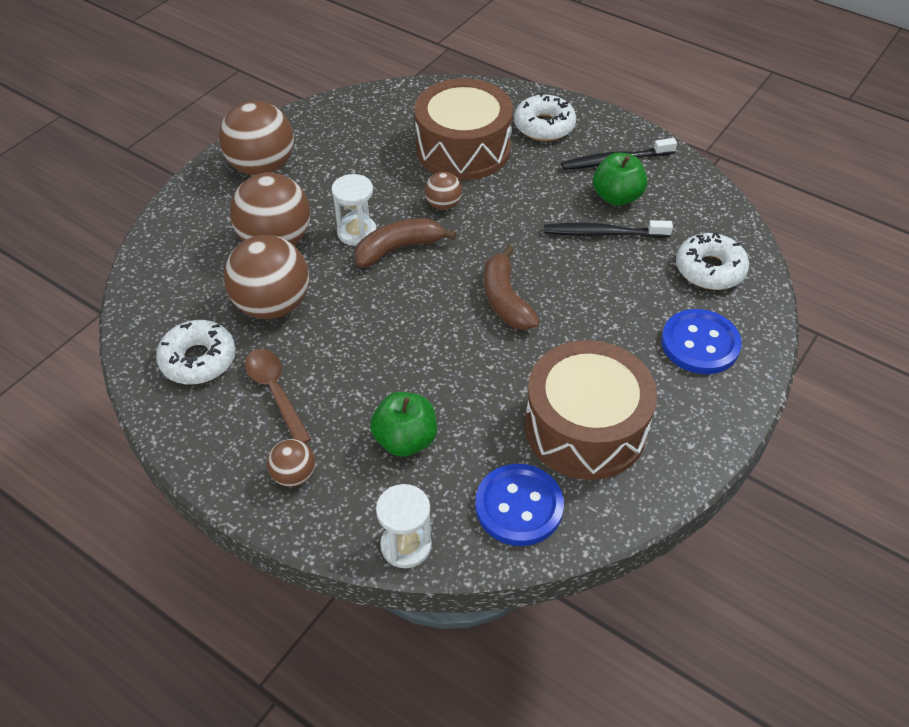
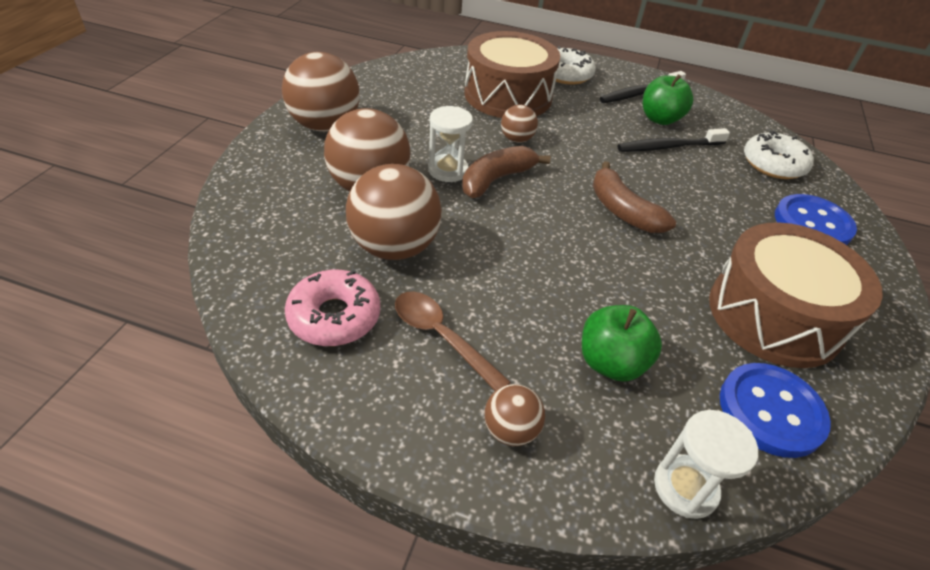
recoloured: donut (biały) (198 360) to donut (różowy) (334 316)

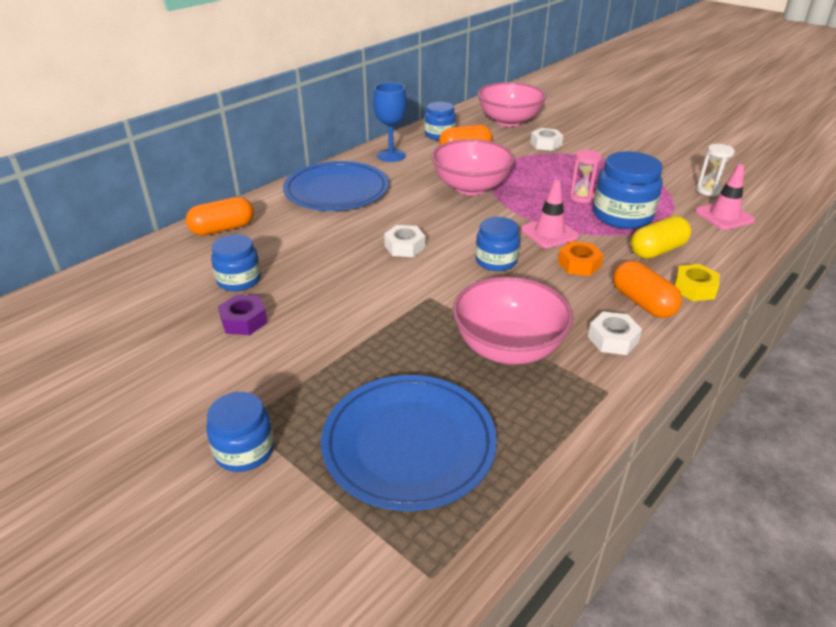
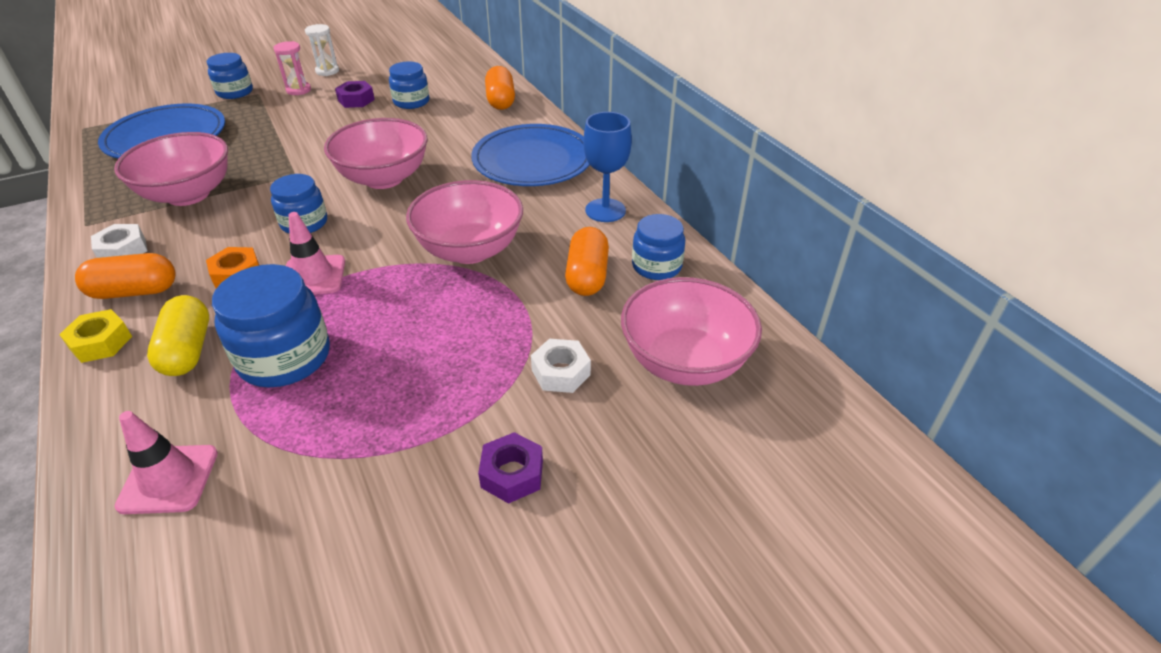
added: nakrętka (fioletowy) (512 474)
moved: klepsydra (różowy) (581 197) to (298 90); klepsydra (biały) (708 190) to (327 71)
replaced: nakrętka (biały) (404 247) to miska (różowy) (384 178)

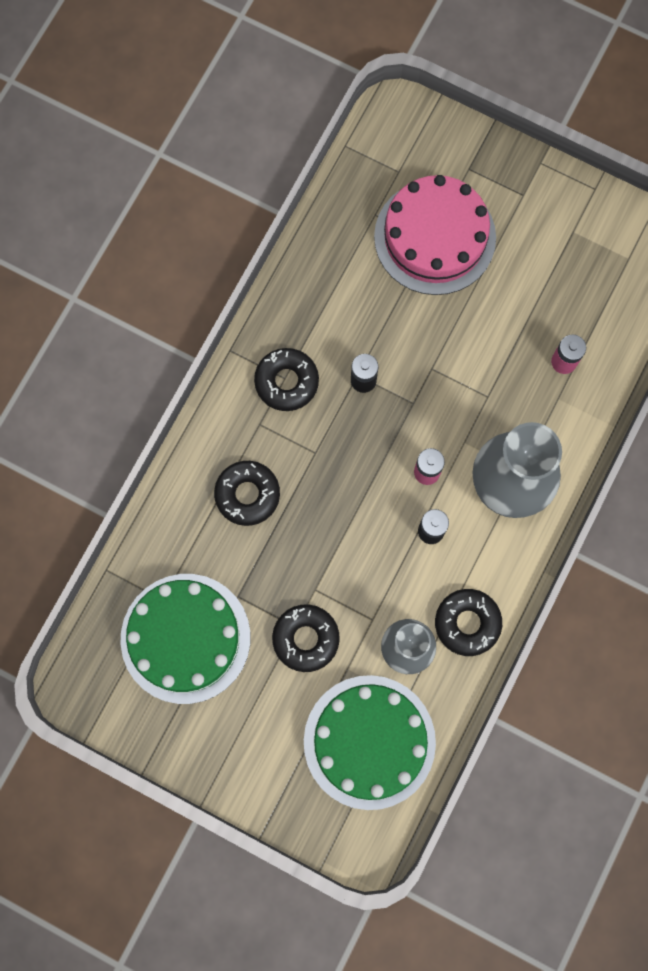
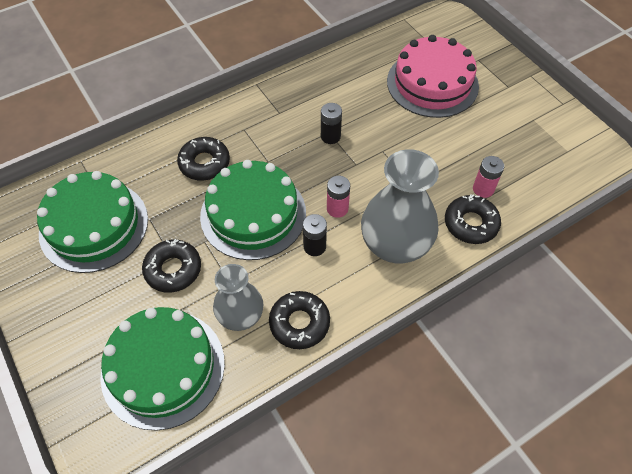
added: tort (zielony) (253 214)
moved: donut (czarny) (286 382) to (470 223)

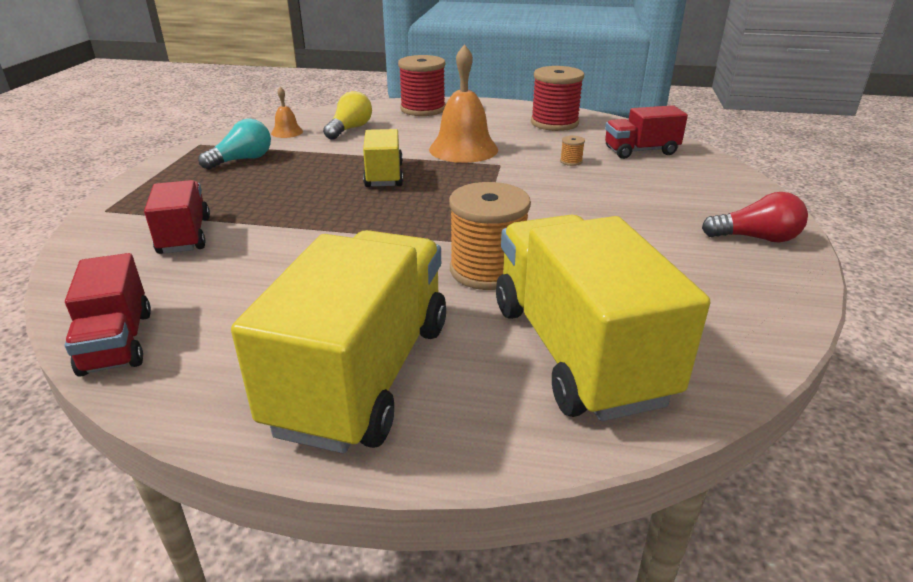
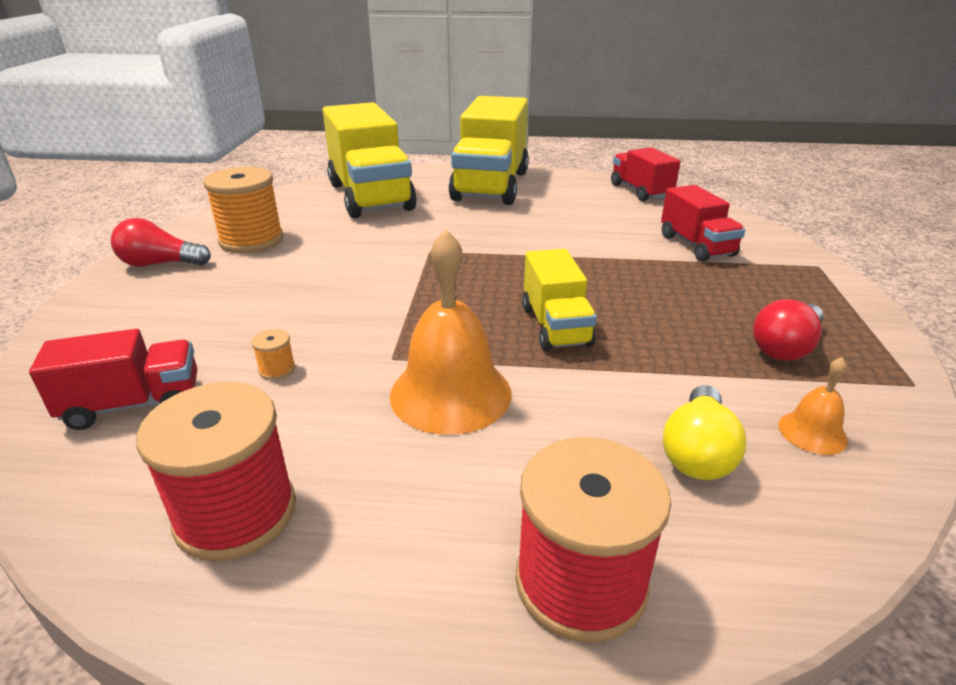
moved: szpulka (pomarańczowy) (487 270) to (251 240)
recoloured: żarówka (turkusowy) (242 160) to żarówka (czerwony) (785 347)

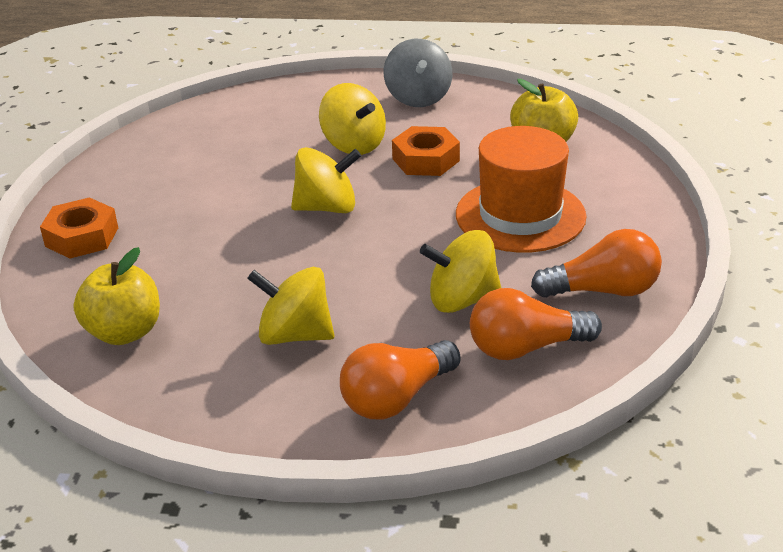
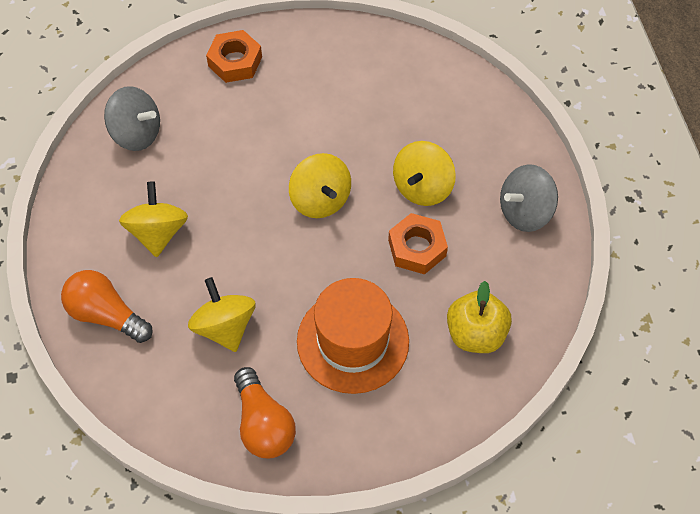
removed: żarówka (pomarańczowy) (526 348)
replaced: jabłko (żółty) (124 332) to bączek (szary) (136 133)

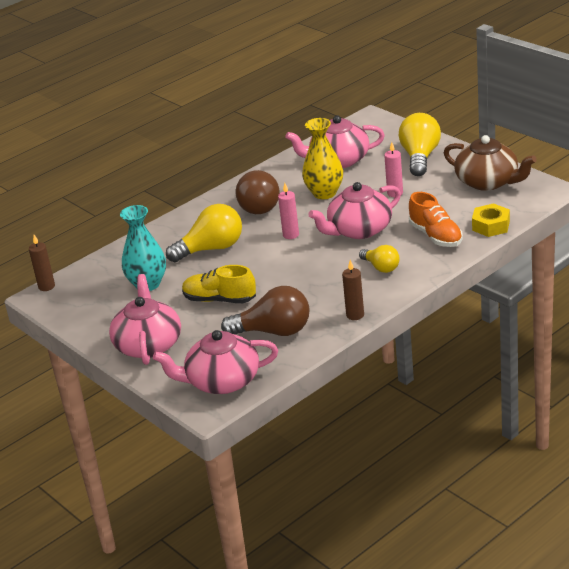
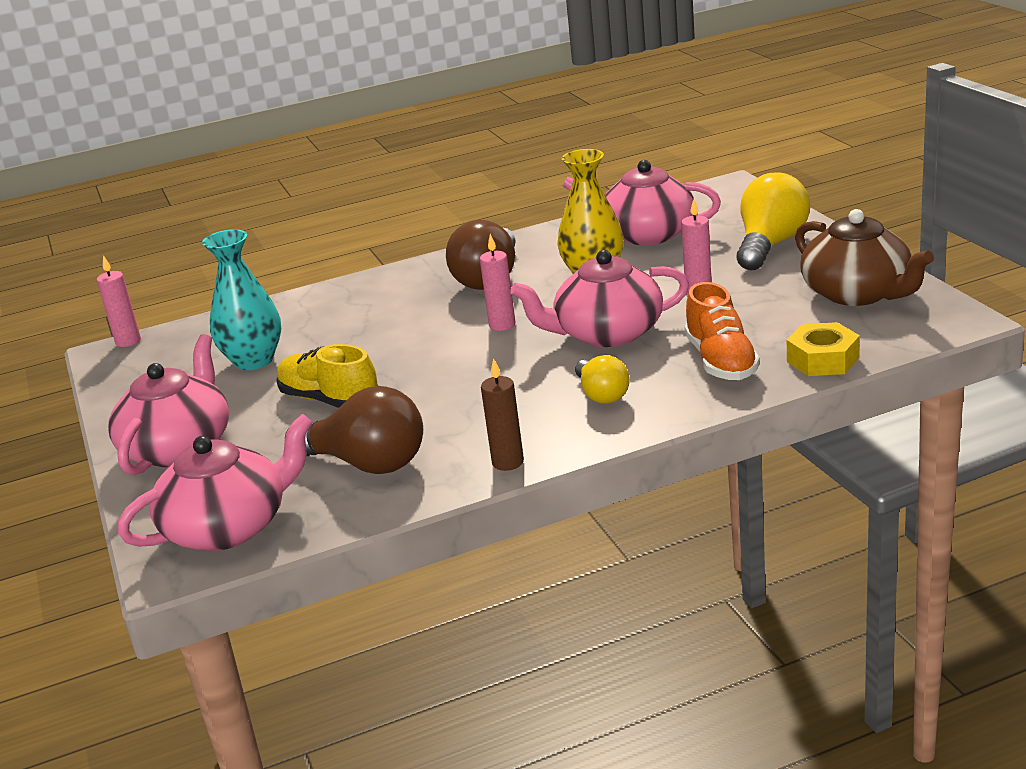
removed: żarówka (żółty) (211 249)
recoloured: świeca (brązowy) (46 286) to świeca (różowy) (128 341)
turned: imbryk (różowy) (222 381) = (229 527) 135 degrees clockwise

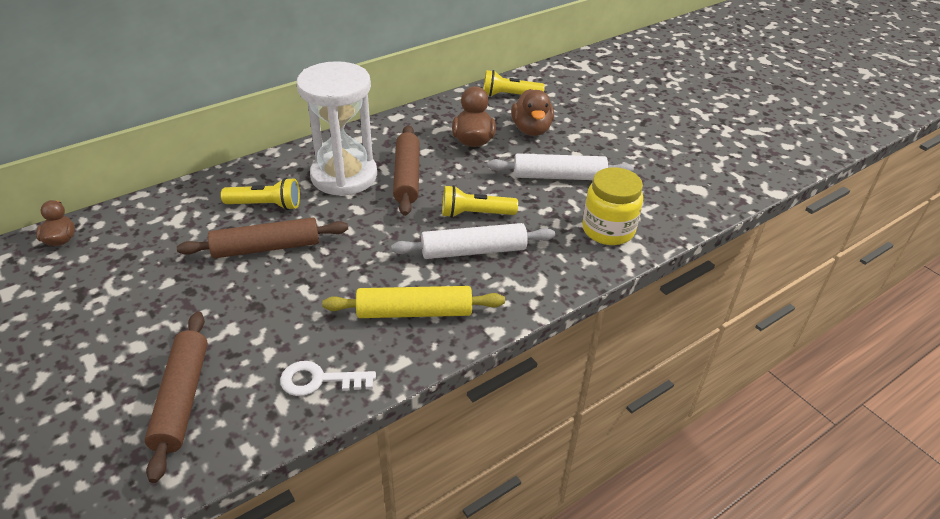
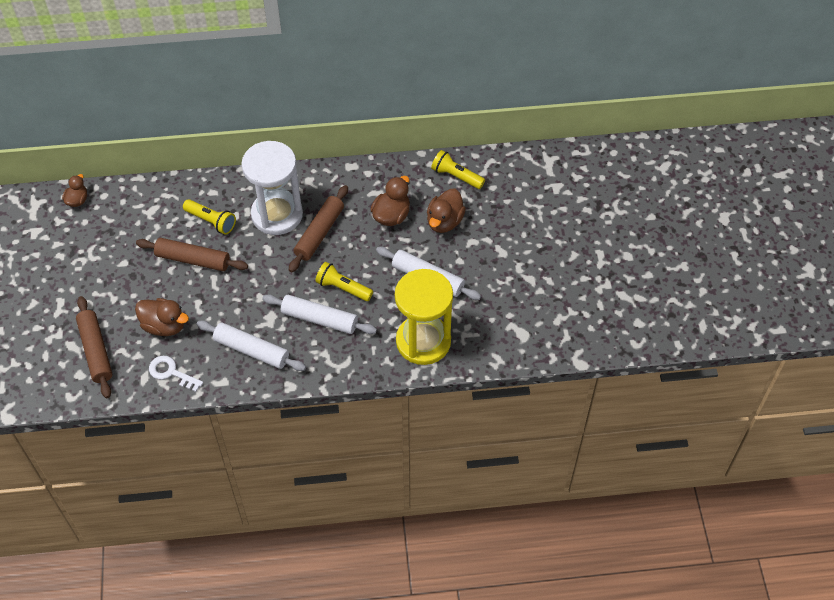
added: kaczka (brązowy) (164 326)
replaced: słoik (żółty) (608 230) to klepsydra (żółty) (423 341)
recoloured: wałek do ciasta (żółty) (414 312) to wałek do ciasta (biały) (252 350)
turned: wałek do ciasta (brązowy) (182 399) = (96 351) 45 degrees counterclockwise

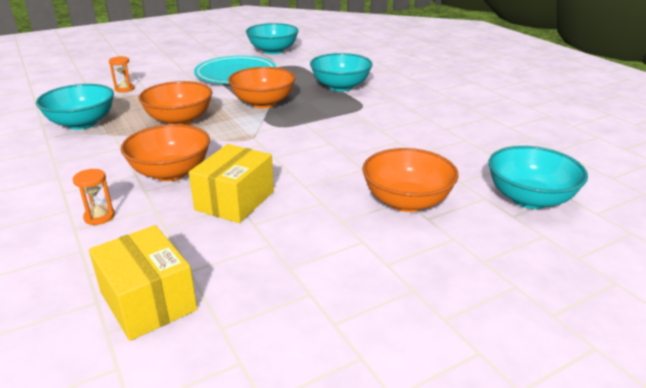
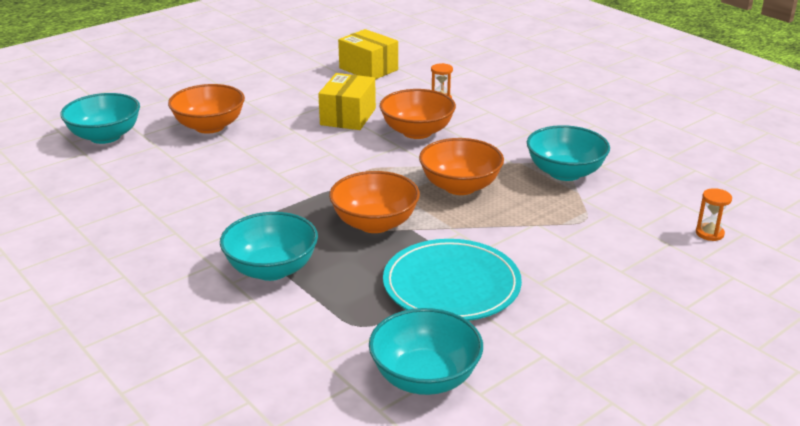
moved: klepsydra (pomarańczowy) (124 89) to (709 233)

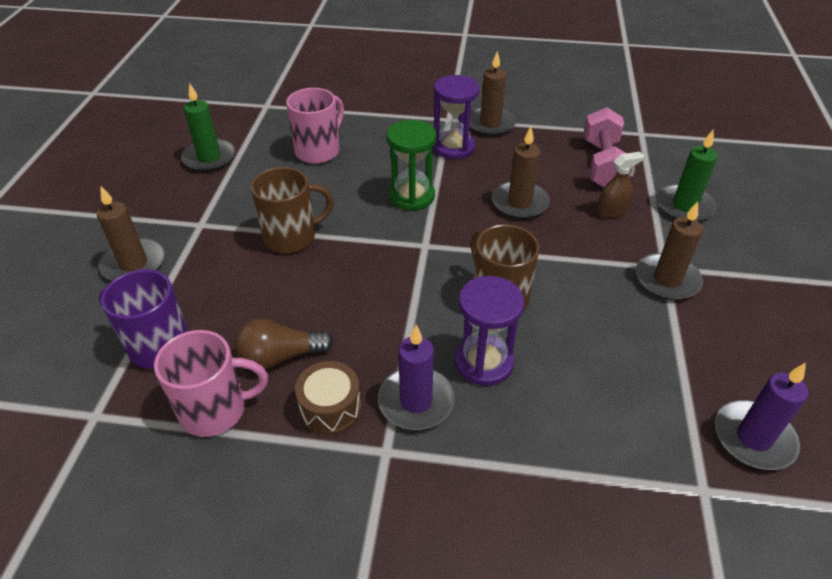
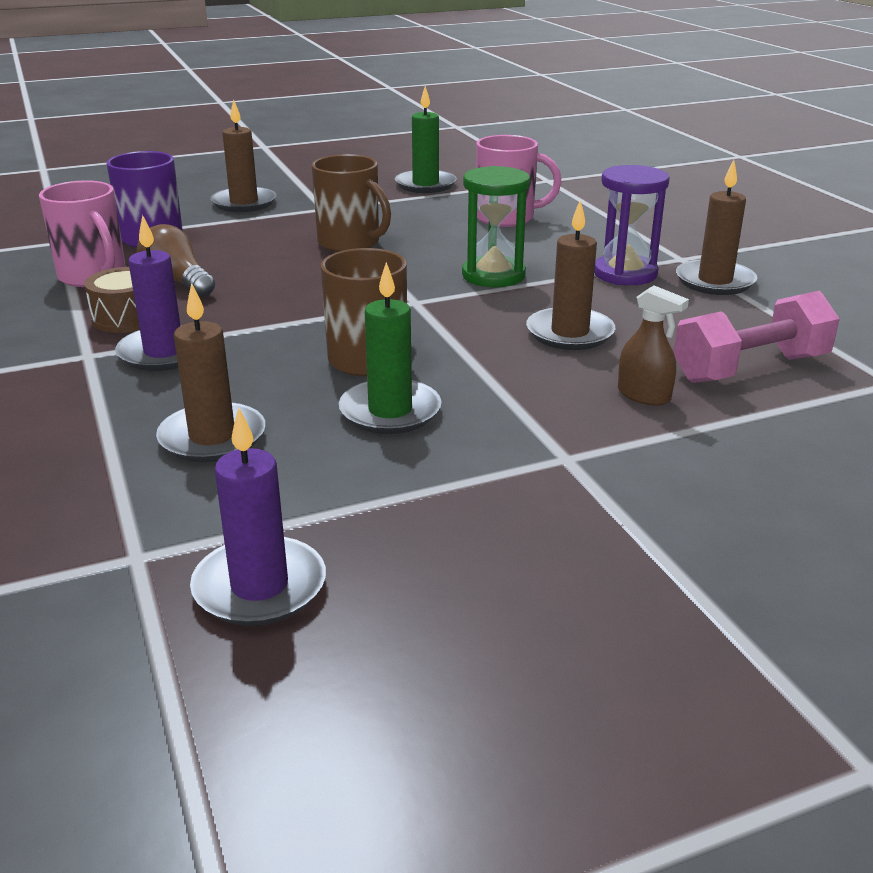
removed: klepsydra (fioletowy) (484 362)
moved: świeca (brązowy) (667 280) to (212 437); świeca (zielony) (684 206) to (390 411)

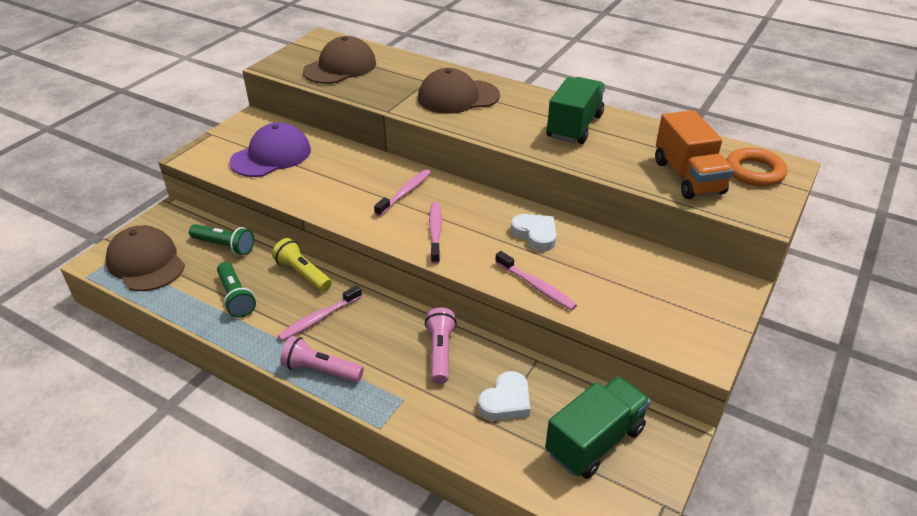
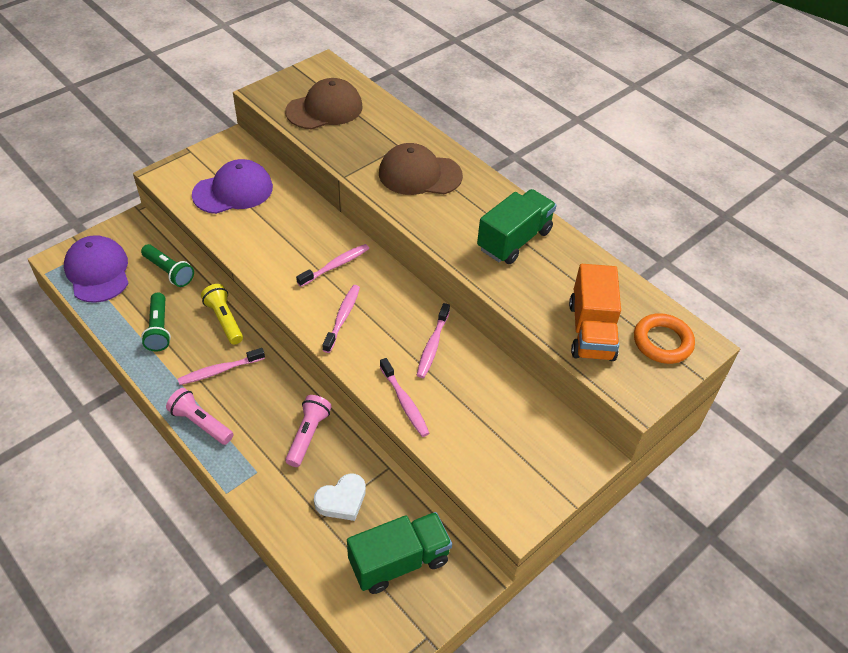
replaced: serce (biały) (535 235) to szczoteczka do zębów (różowy) (432 345)
recoloured: czapka (brązowy) (146 262) to czapka (fioletowy) (98 272)

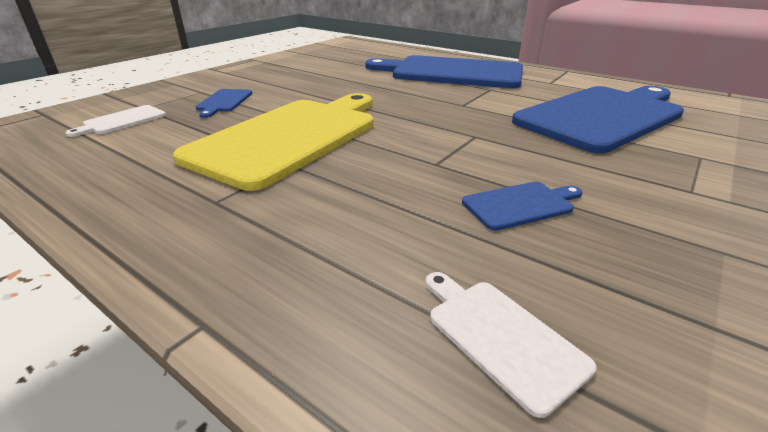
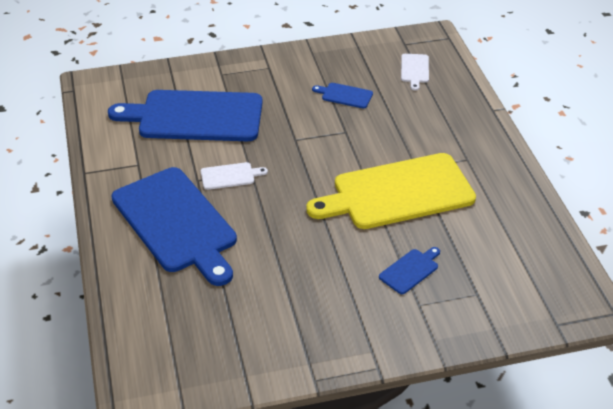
moved: deska do krojenia (biały) (122 121) to (230 176)

